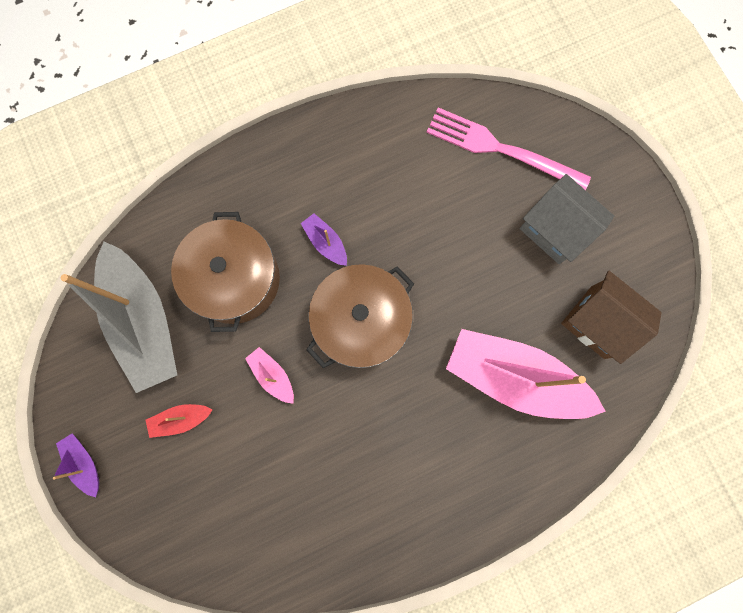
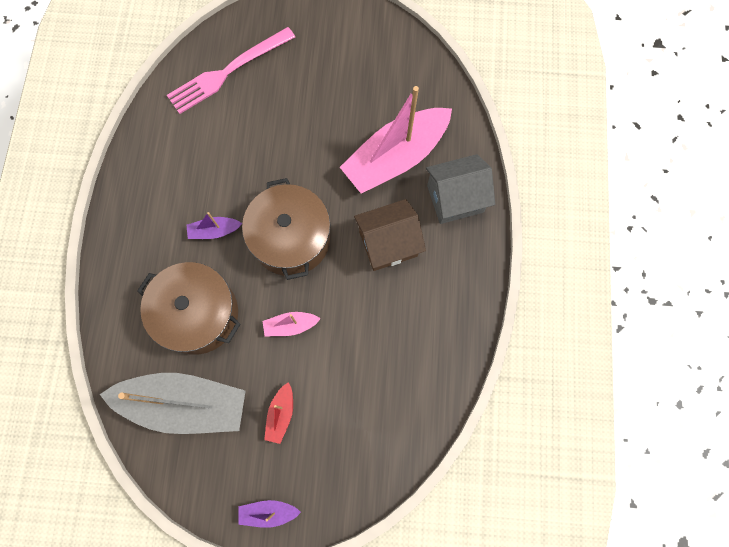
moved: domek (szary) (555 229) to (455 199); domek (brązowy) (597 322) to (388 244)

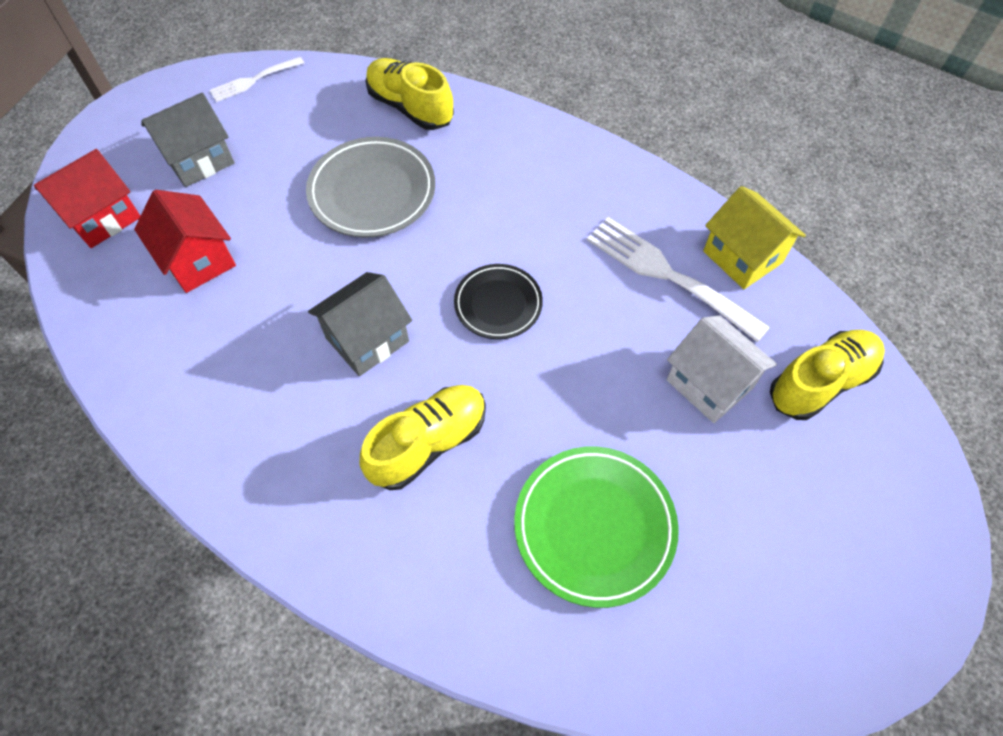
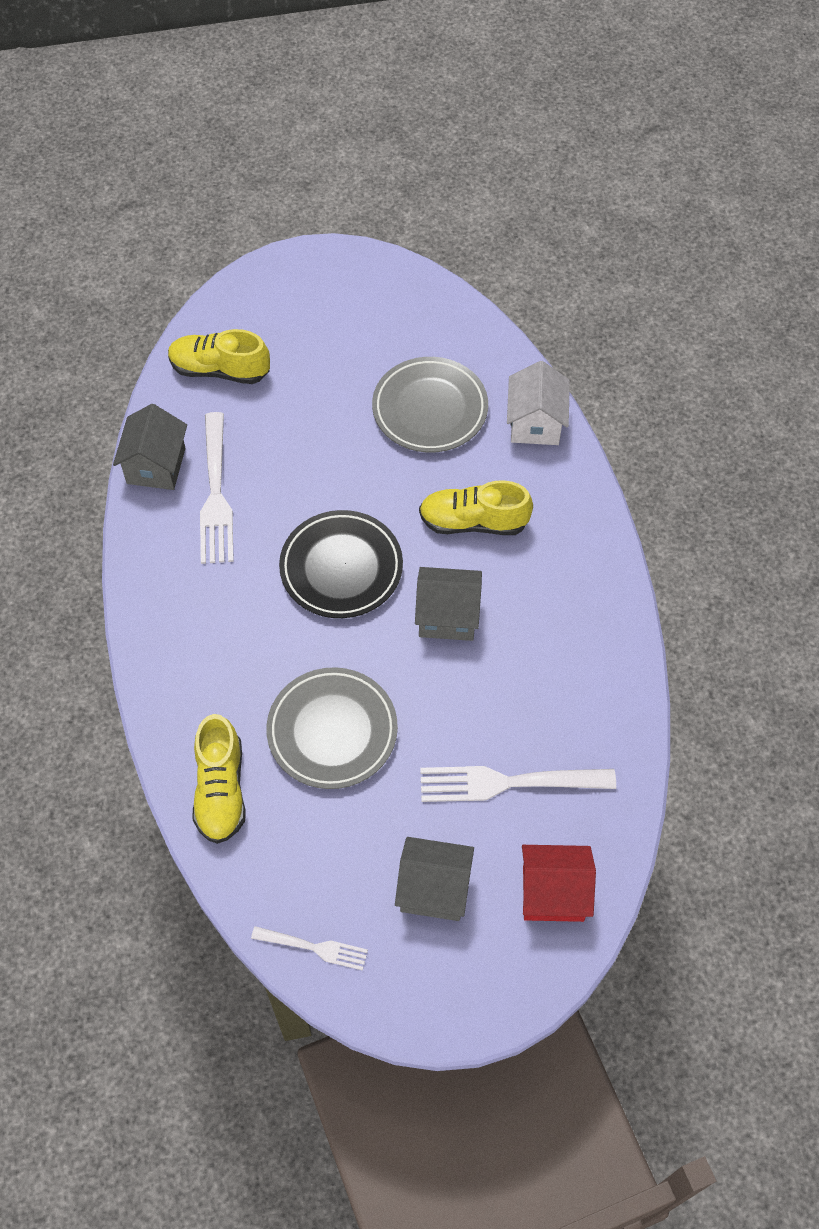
moved: domek (biały) (709 384) to (535 423)
replaced: domek (czerwony) (198 260) to widelec (biały) (509 782)
recoloured: talerz (zielony) (594 527) to talerz (szary) (430 409); domek (żółty) (742 257) to domek (szary) (156 466)
resized: talerz (czarny) (498 304) = (341 568) x1.57

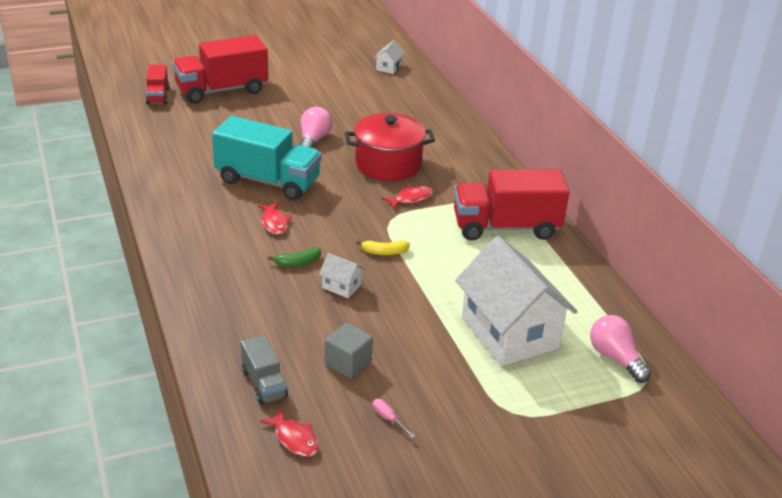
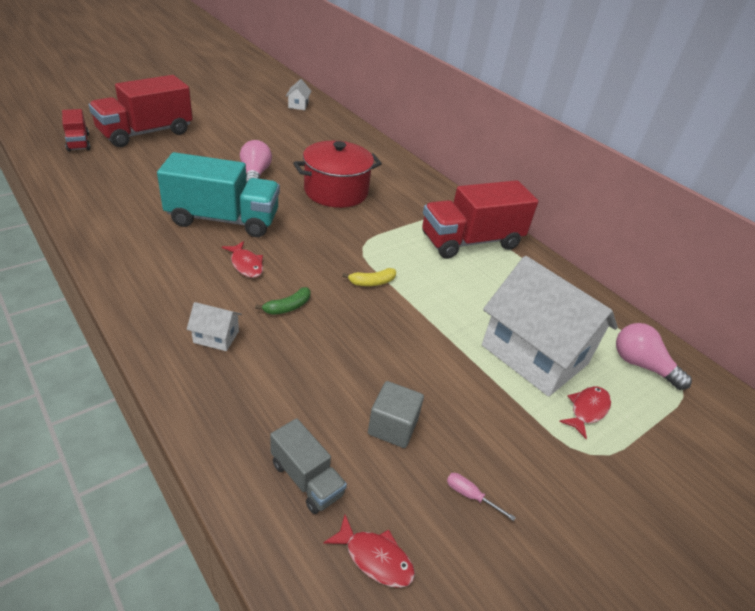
moved: domek (biały) (341 286) to (216 337); ryba (czerwony) (411 198) to (587 410)

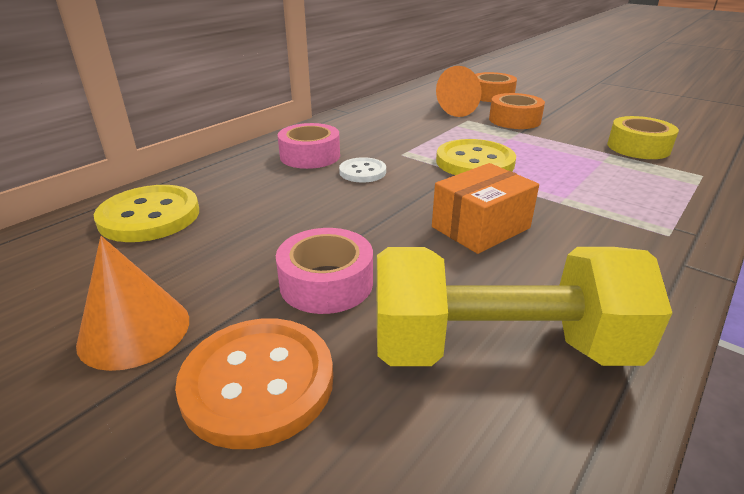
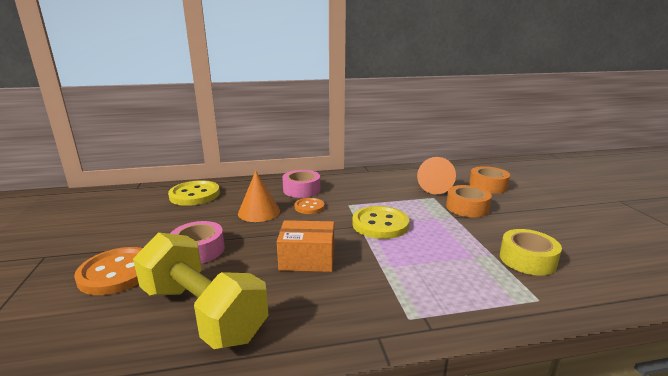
moved: stożek (pomarańczowy) (134 330) to (259 212)
recoloured: guzik (biały) (362 172) to guzik (pomarańczowy) (309 207)

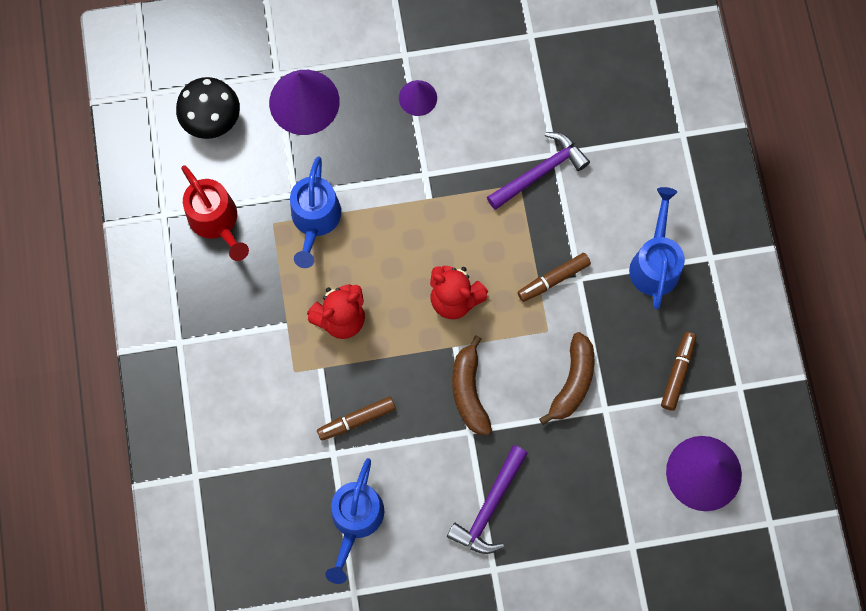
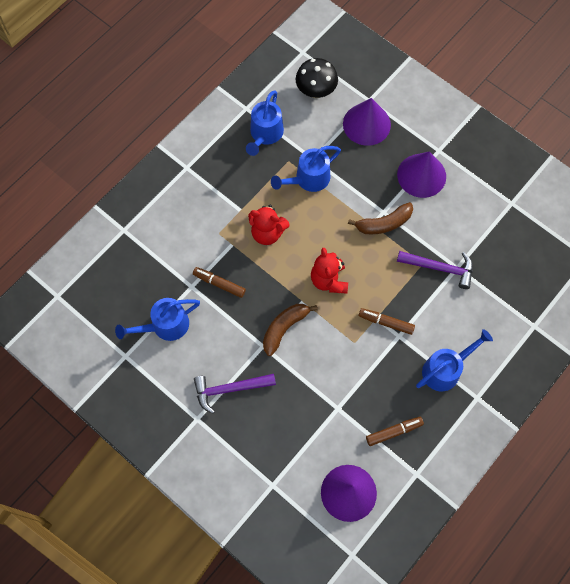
moved: banan (brązowy) (572 382) to (384 223)
recoloured: konewka (czerwony) (217 222) to konewka (niebieski) (265 135)
resized: stożek (fioletowy) (418 98) = (421 175) x1.83

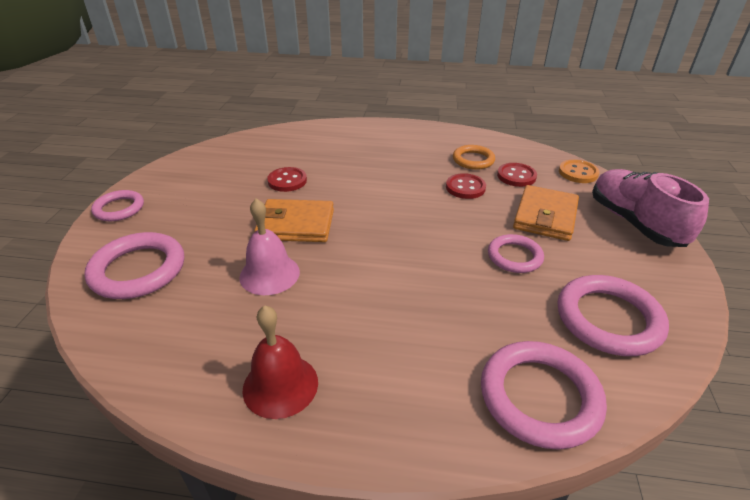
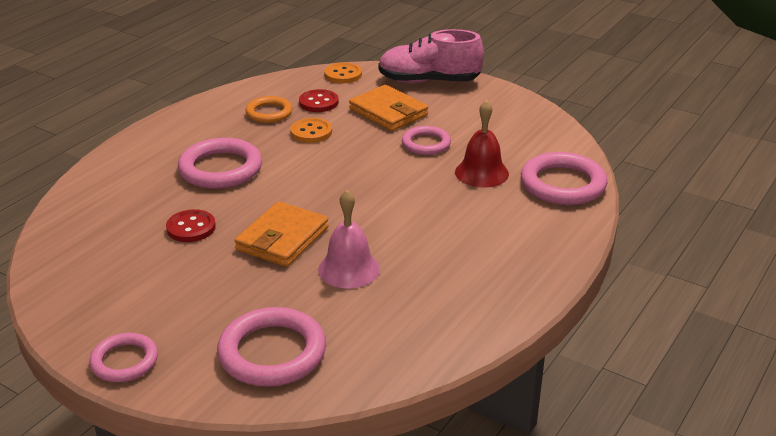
moved: dzwonek (czerwony) (280 385) to (481 173); pierścień (różowy) (608 319) to (220 169)
recoloured: guzik (czerwony) (465 188) to guzik (pomarańczowy) (311 132)

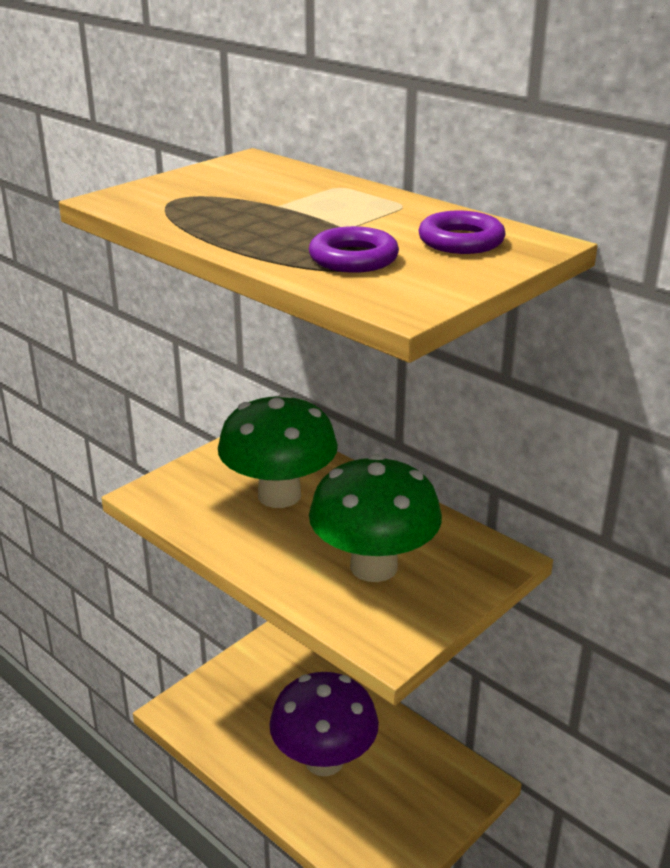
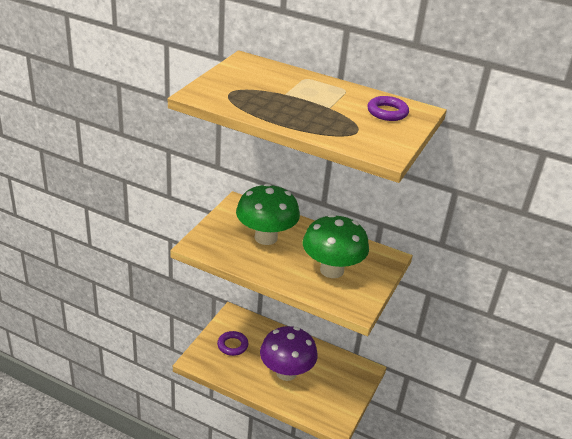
moved: pierścień (fioletowy) (353 258) to (232 345)

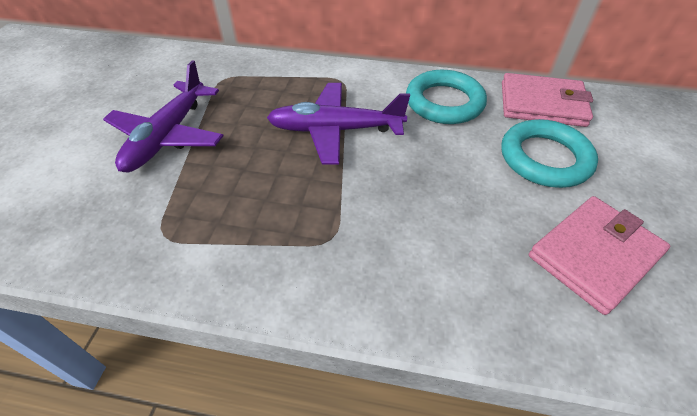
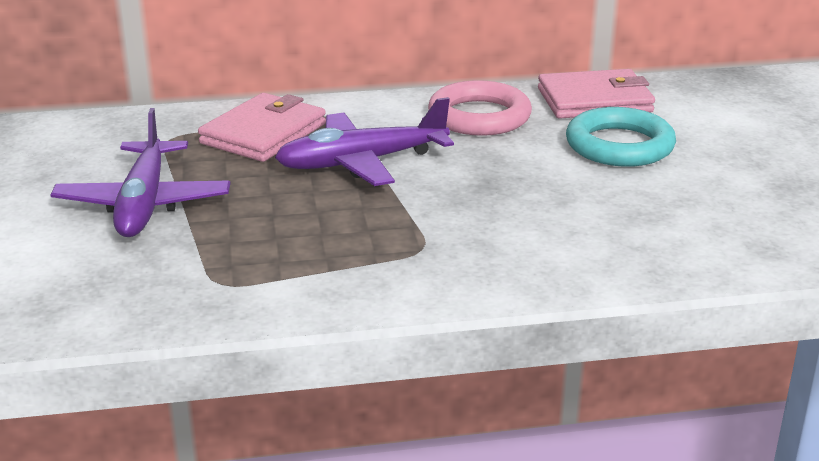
moved: portfel (różowy) (594 255) to (263 134)
recoloured: pierścień (turkusowy) (444 102) to pierścień (różowy) (479 117)

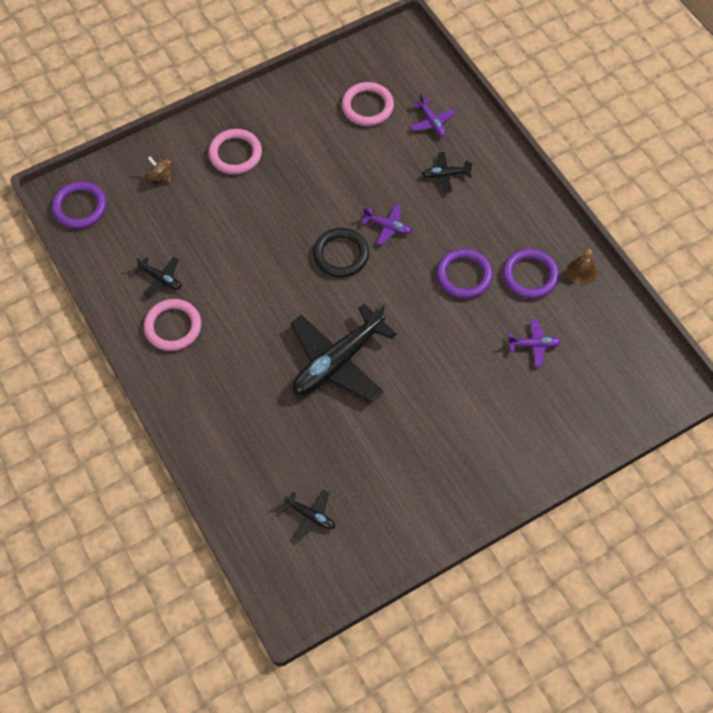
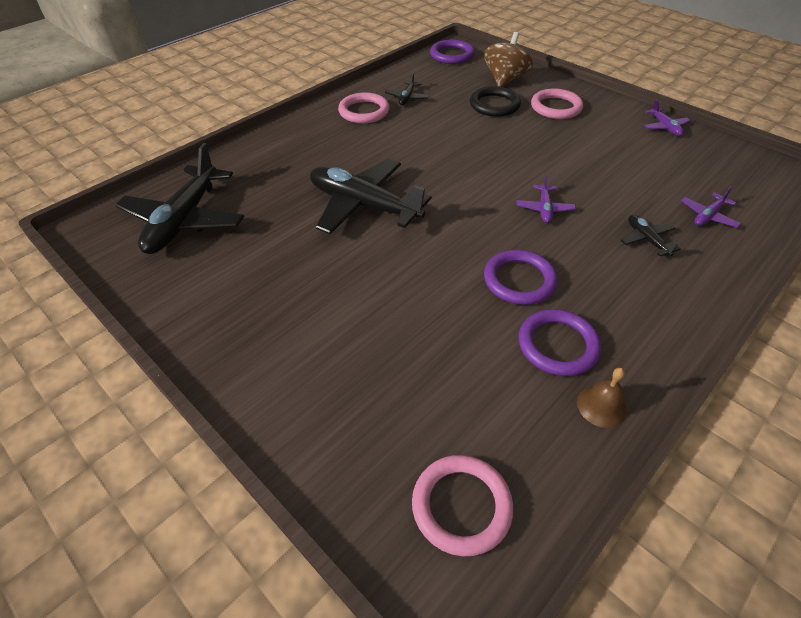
moved: pierścień (czarny) (341 254) to (494 105); pierścień (różowy) (367 106) to (461 506); samolot (fioletowy) (534 345) to (664 127)
resized: bączek (brązowy) (161 176) = (505 80) x1.94; samolot (czarny) (310 516) = (184 220) x2.25

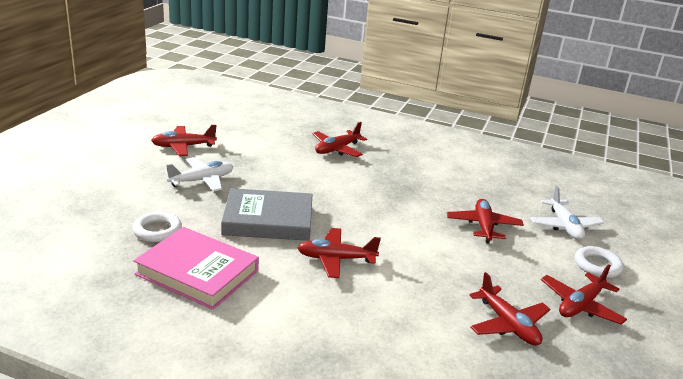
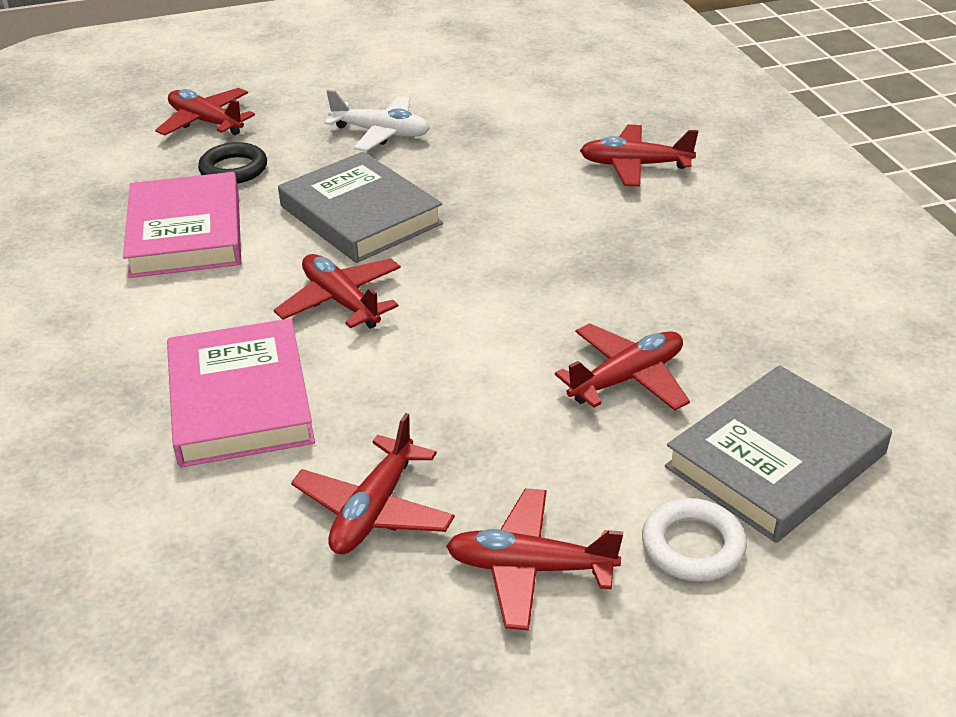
added: książka (różowy) (240 400)
moved: samolot (czerwony) (183 146) to (206 122)
replaced: samolot (biały) (564 226) to książka (szary) (775 460)
recoloured: pierścień (biały) (157 231) to pierścień (czarny) (234 169)

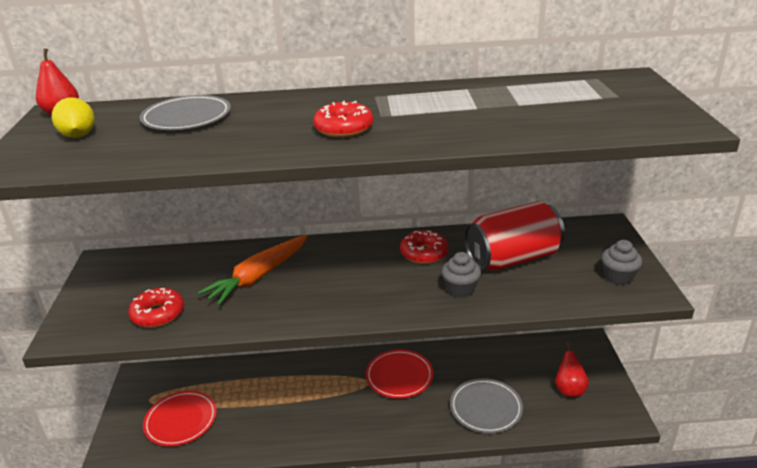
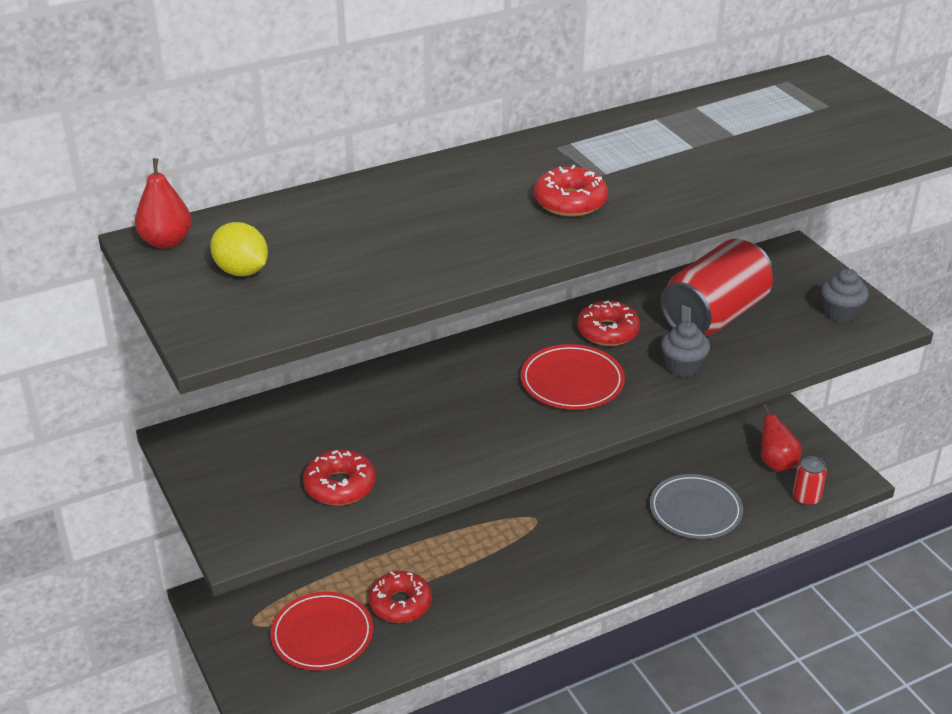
removed: talerz (szary) (187 117); marchewka (pomarańczowy) (259 276)
added: donut (czerwony) (400 604); puszka (czerwony) (806 498)
moved: talerz (czerwony) (399 376) to (572 381)

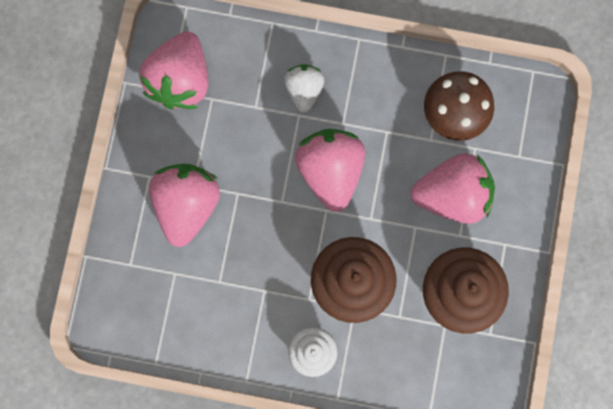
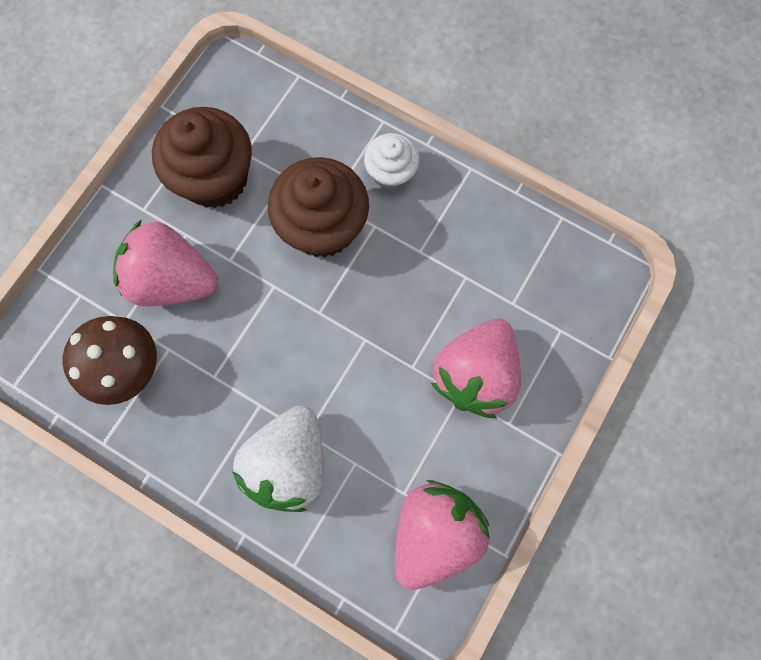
removed: truskawka (różowy) (330 171)
resized: truskawka (biały) (304 90) = (289 462) x1.70

